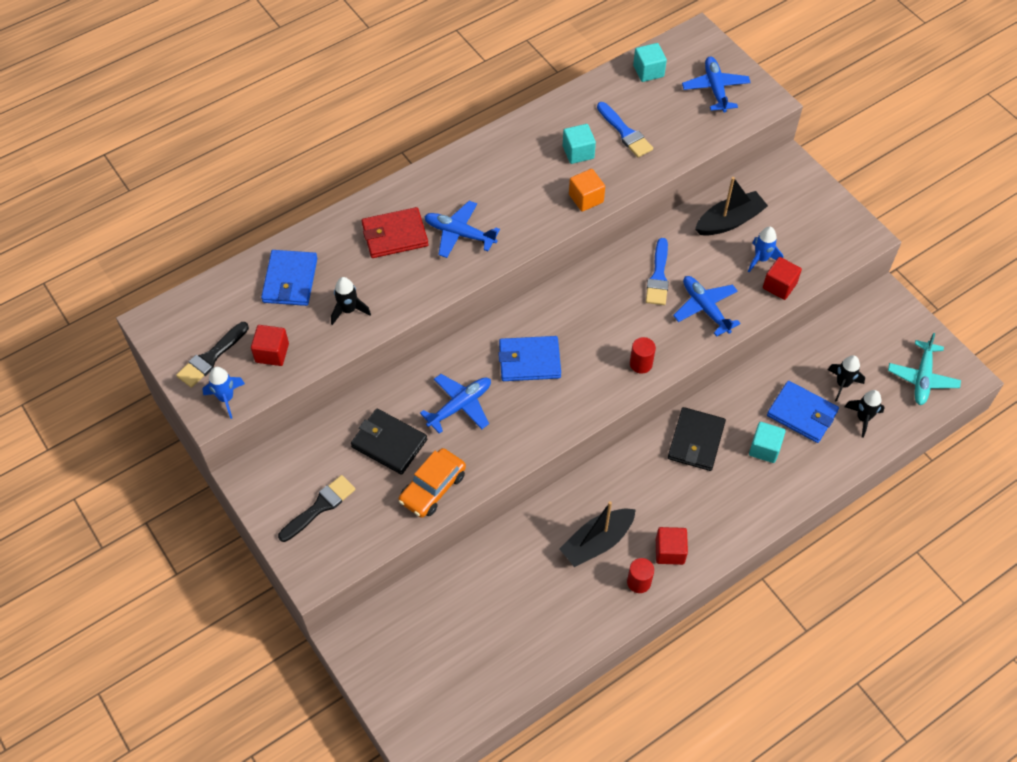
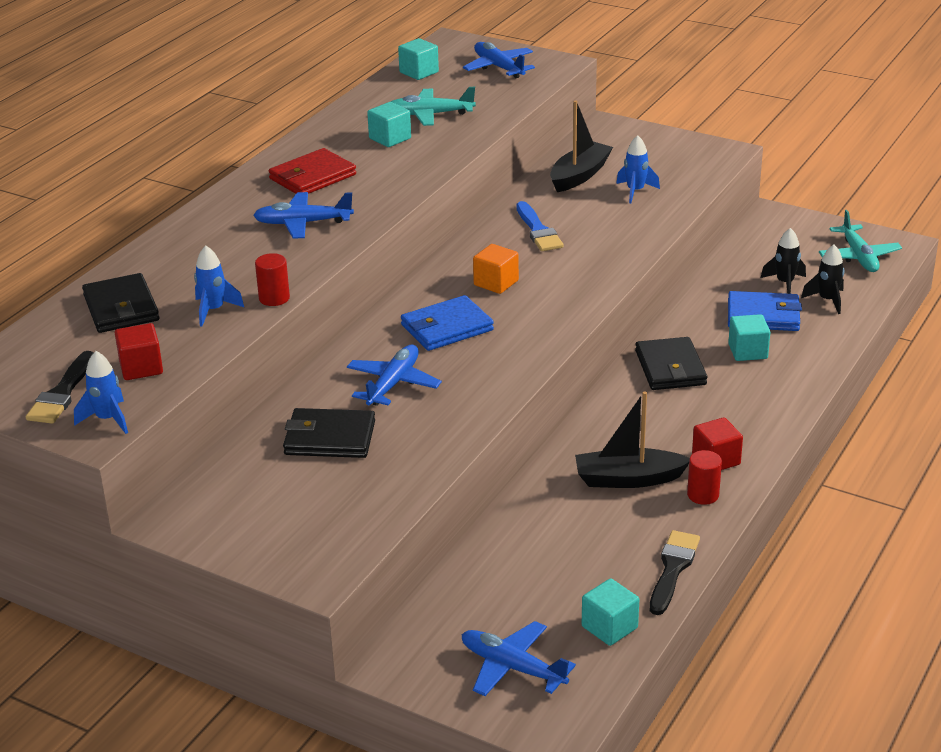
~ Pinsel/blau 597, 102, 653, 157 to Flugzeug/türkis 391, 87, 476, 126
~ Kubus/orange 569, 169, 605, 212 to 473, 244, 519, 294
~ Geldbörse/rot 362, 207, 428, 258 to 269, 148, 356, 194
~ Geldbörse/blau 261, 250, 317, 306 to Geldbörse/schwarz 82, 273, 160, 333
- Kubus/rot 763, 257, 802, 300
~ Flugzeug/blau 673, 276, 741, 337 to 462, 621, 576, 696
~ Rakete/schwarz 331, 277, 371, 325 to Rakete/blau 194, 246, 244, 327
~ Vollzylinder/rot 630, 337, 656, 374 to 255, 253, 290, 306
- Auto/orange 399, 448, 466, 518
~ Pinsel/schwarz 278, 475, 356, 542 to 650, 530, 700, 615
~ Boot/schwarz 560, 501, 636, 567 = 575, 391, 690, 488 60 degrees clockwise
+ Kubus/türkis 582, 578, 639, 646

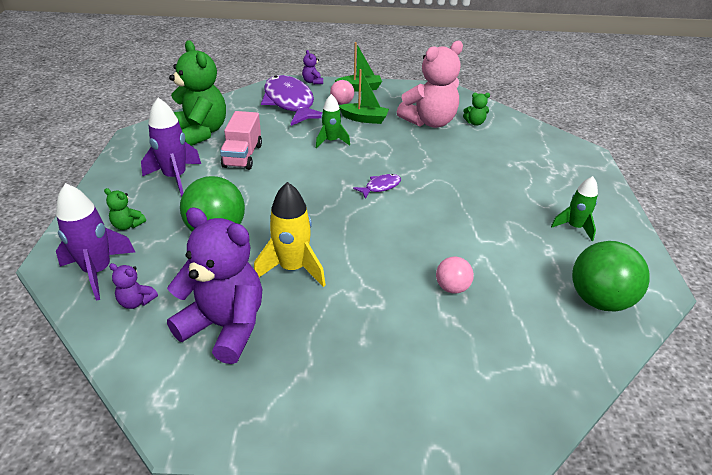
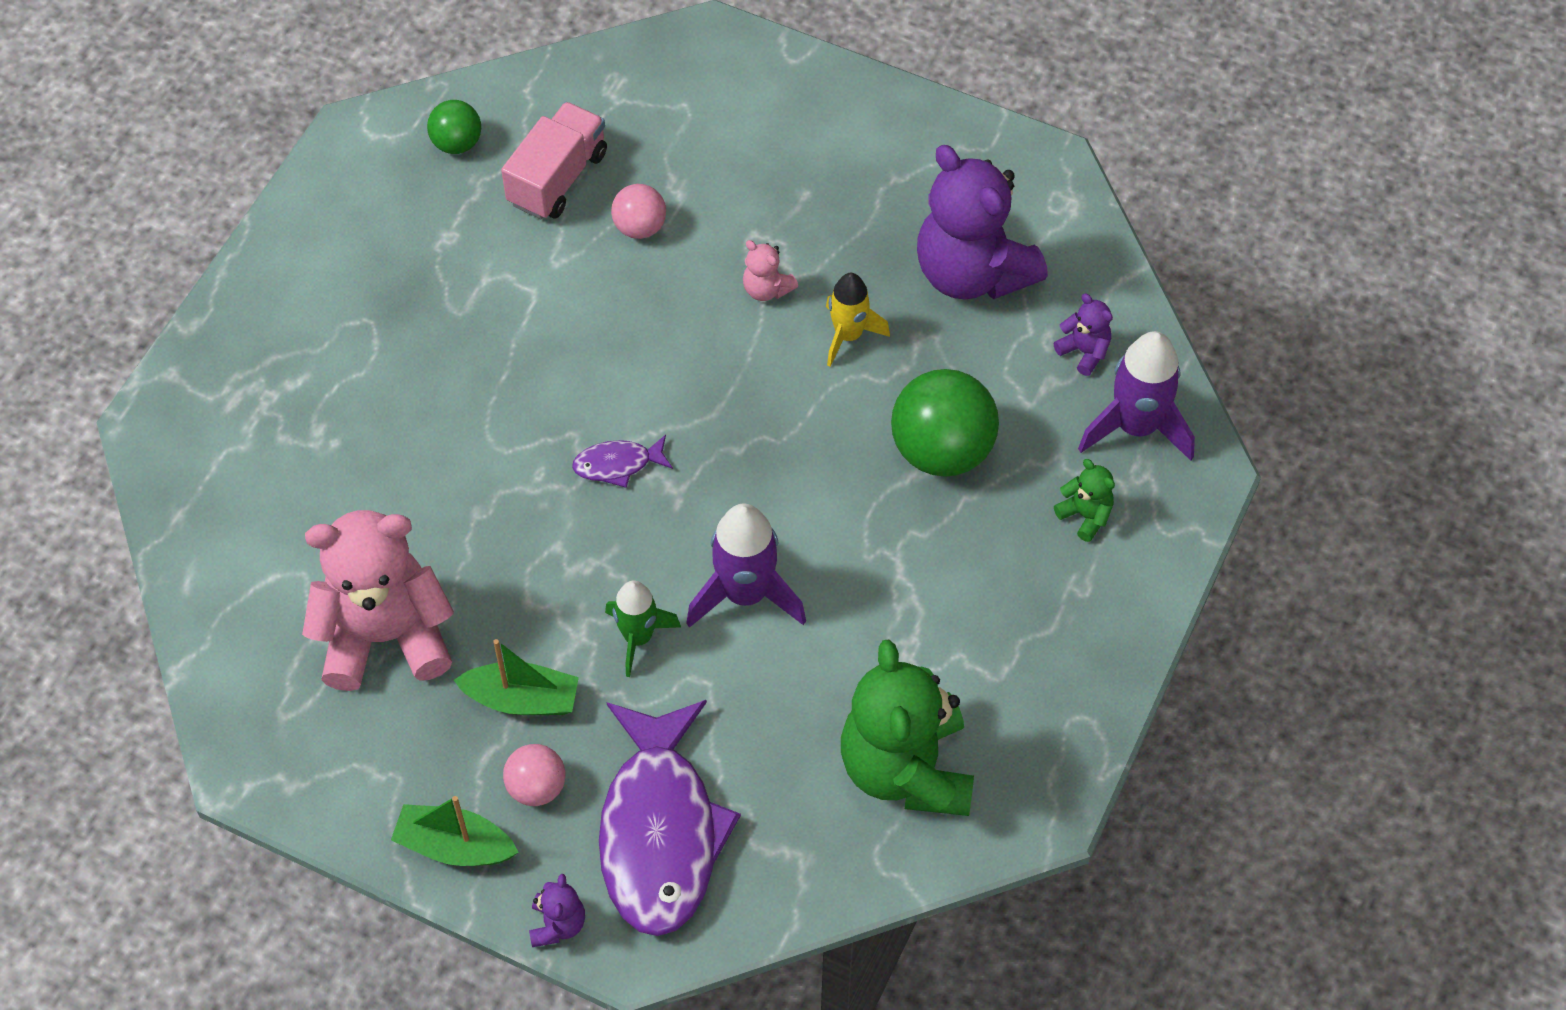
~ Boot/grün 339, 69, 389, 124 = 454, 639, 579, 715 150 degrees clockwise
- Teddybär/grün 463, 93, 490, 126
~ Rakete/lila 141, 98, 201, 197 to 686, 503, 806, 628
~ Lastwagen/rosa 220, 111, 262, 170 to 501, 102, 607, 219
- Rakete/grün 551, 176, 598, 241
~ Rakete/gelb 254, 182, 326, 287 = 826, 273, 890, 367 x0.65
~ Ball/grün 572, 241, 650, 312 = 427, 100, 481, 154 x0.54
+ Teddybär/rosa 743, 240, 798, 301

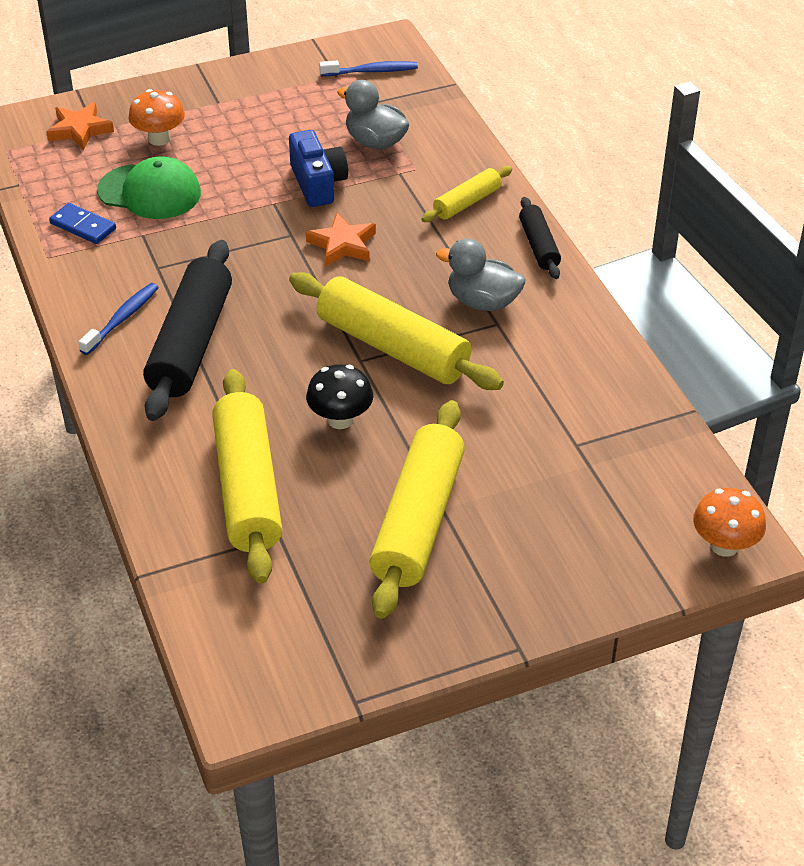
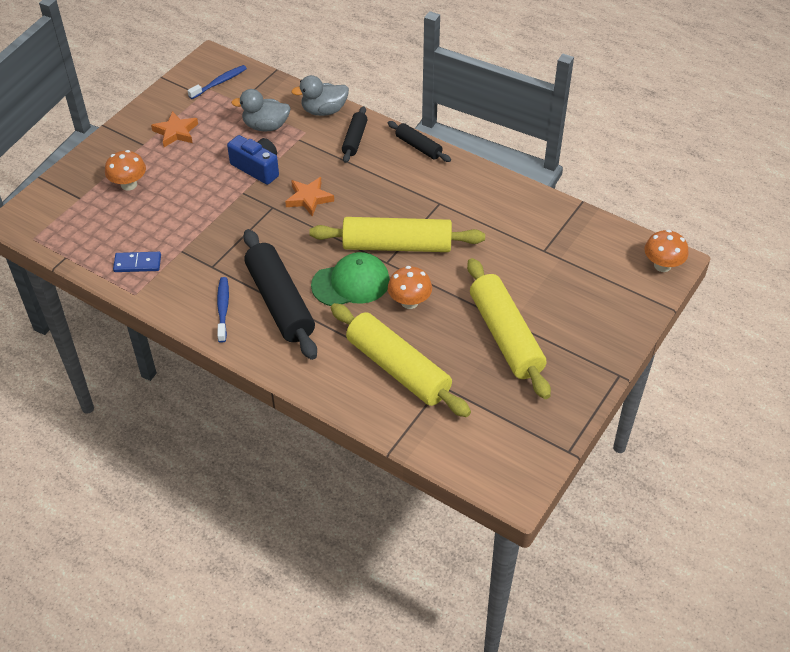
~ Stern/orange 46, 102, 114, 150 to 151, 111, 198, 147
~ Kappe/grün 97, 156, 201, 219 to 311, 252, 390, 306
~ Nudelholz/gelb 421, 166, 512, 222 to Nudelholz/schwarz 342, 106, 368, 163
~ Ente/grau 436, 238, 525, 311 to 291, 75, 349, 116
~ Pilz/schwarz 306, 364, 373, 429 to Pilz/orange 388, 266, 432, 309

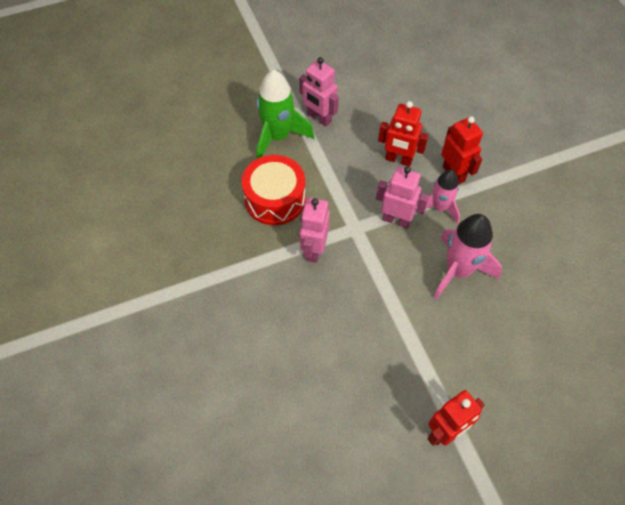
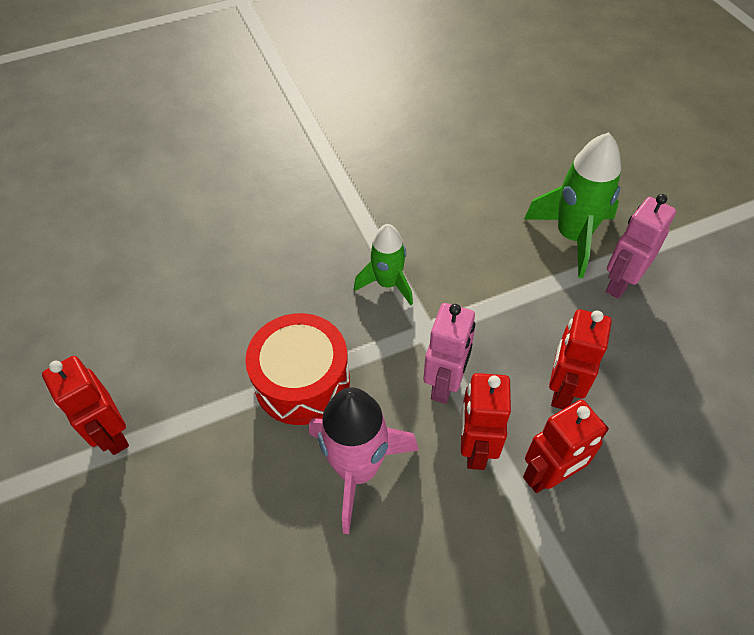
~ Trommel/rot 242, 155, 306, 225 to 245, 313, 350, 425
~ Rakete/rosa 416, 170, 460, 224 to Roboter/rot 461, 373, 511, 470
~ Roboter/rosa 300, 198, 330, 263 to Rakete/grün 354, 224, 413, 305

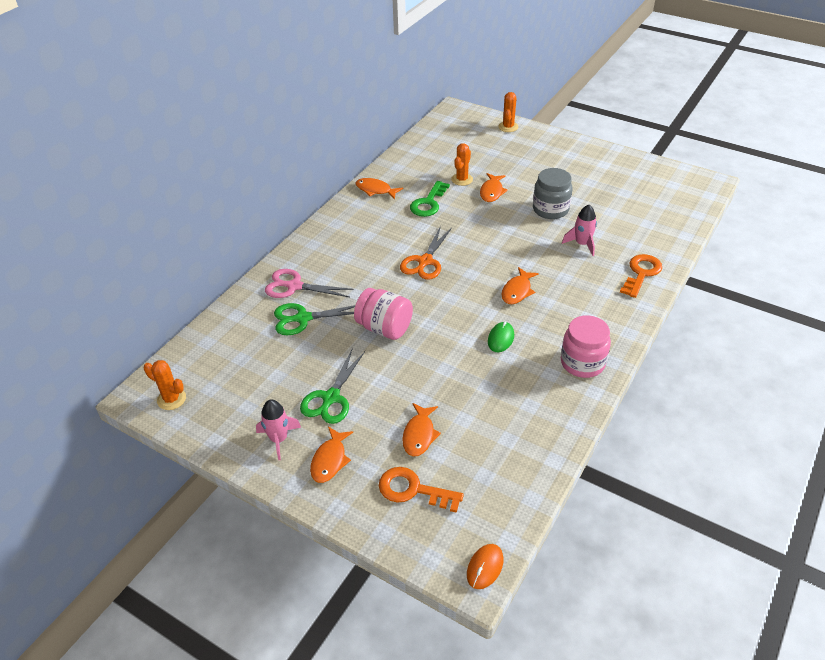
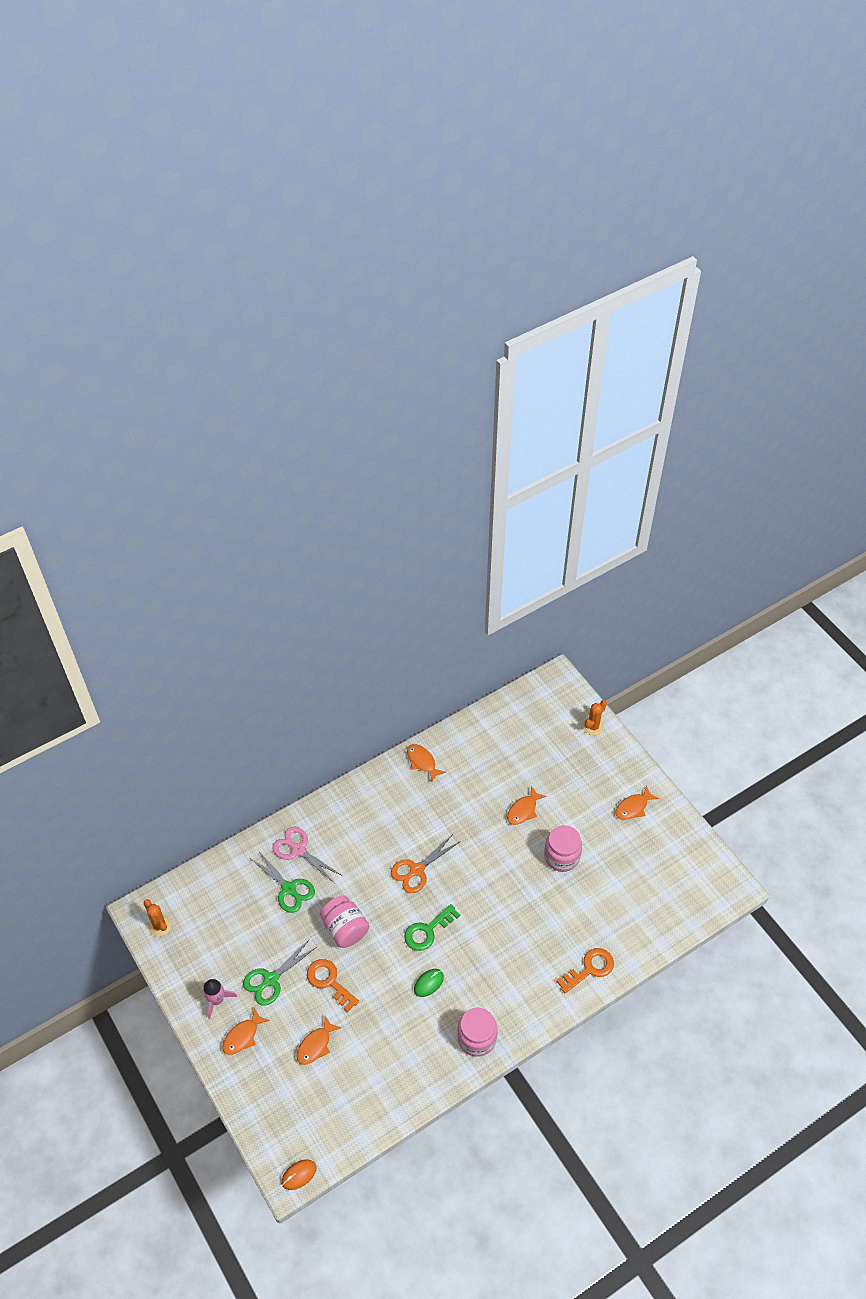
- Kaktus/orange 451, 143, 473, 186
~ Einmachglas/grau 533, 168, 572, 219 to Einmachglas/rosa 544, 825, 582, 872
~ Schlüssel/grün 410, 181, 450, 217 to 404, 904, 460, 951
- Rakete/rosa 562, 205, 597, 256
~ Fisch/orange 501, 267, 539, 304 to 615, 785, 659, 820
~ Schere/grün 274, 303, 355, 335 = 250, 850, 315, 913 150 degrees counterclockwise
~ Schlüssel/orange 379, 467, 464, 513 to 307, 959, 359, 1012

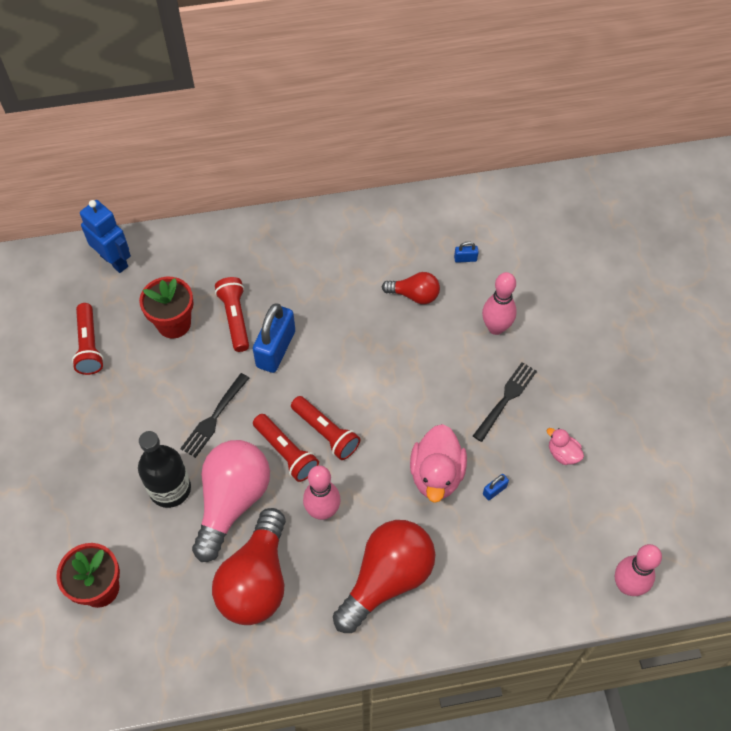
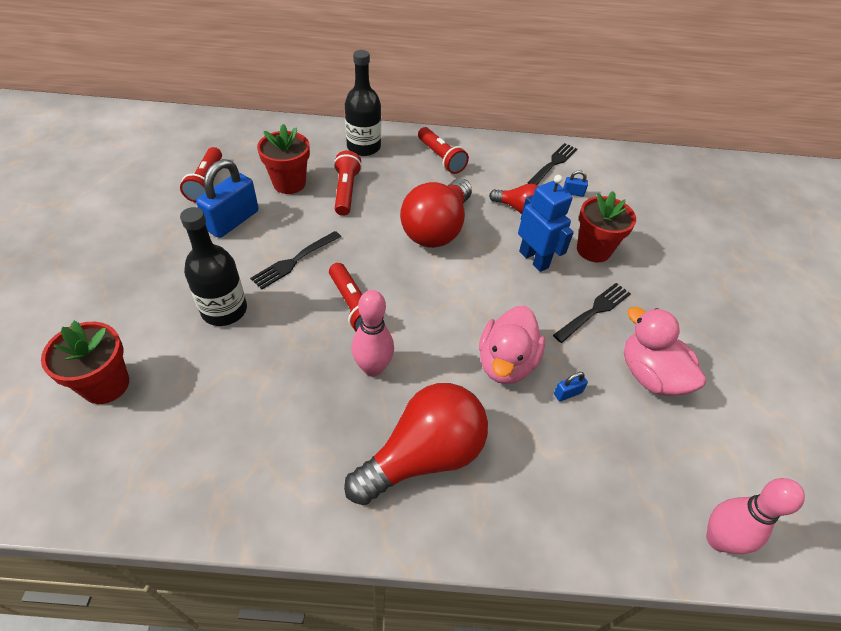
~ Roboter/blau 80, 200, 131, 273 to 518, 175, 574, 272
~ Bowlingkegel/rosa 482, 272, 517, 335 to Blumentopf/rot 577, 191, 636, 263
~ Vorhängeschloss/blau 253, 303, 295, 373 to 196, 159, 259, 238
~ Taschenlampe/rot 291, 396, 361, 460 to 418, 127, 469, 174
~ Ente/rosa 547, 428, 584, 465 = 624, 307, 706, 396 x1.93
- Glühbirne/rosa 192, 440, 270, 562
~ Glühbirne/rot 212, 508, 286, 625 to 400, 178, 472, 248
+ Flasche/schwarz 345, 50, 381, 156
+ Gabel/schwarz 527, 143, 577, 185

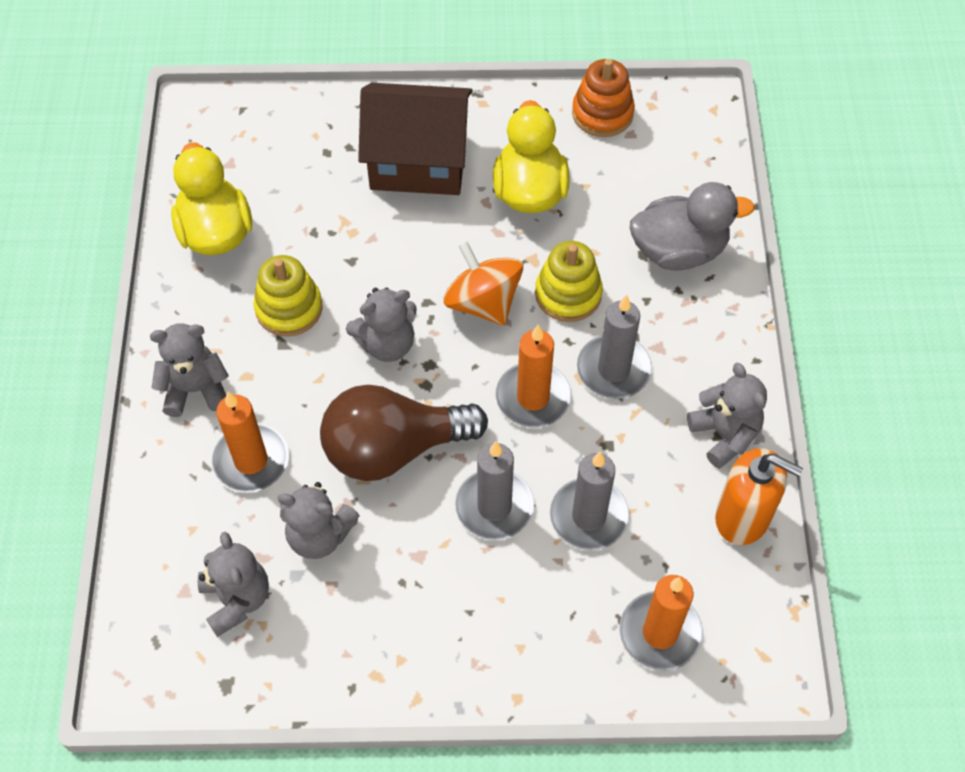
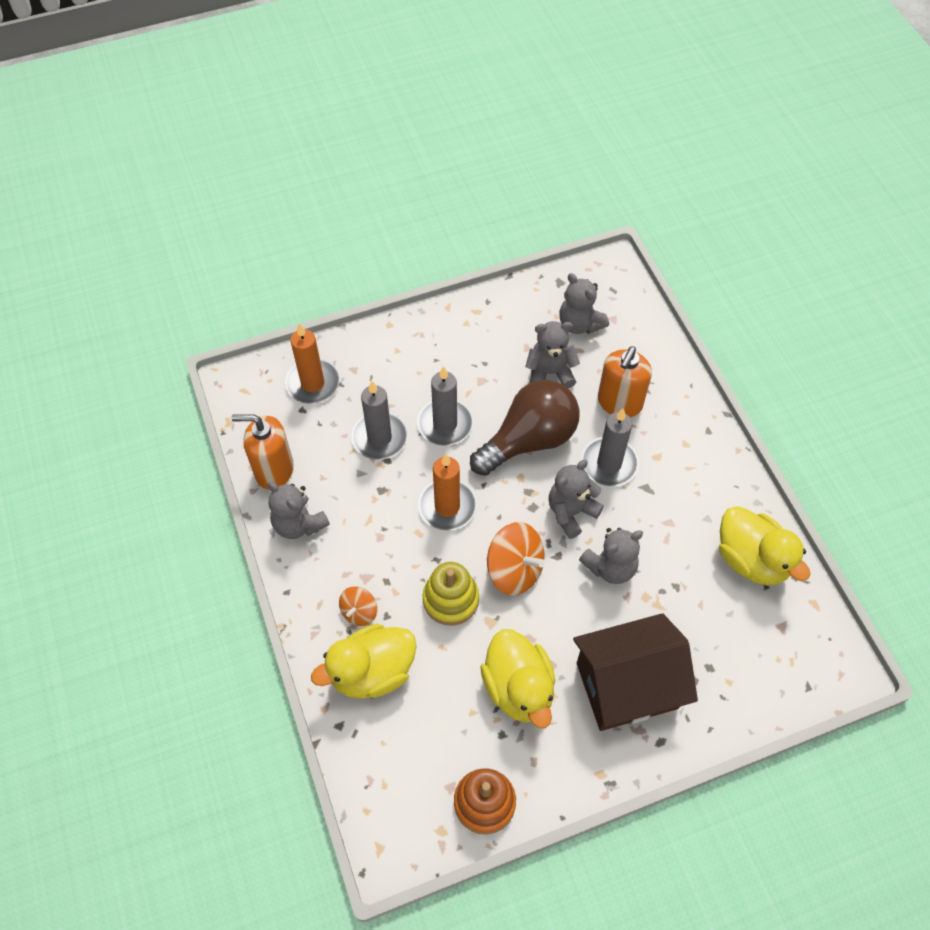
~ Ente/grau 630, 182, 755, 271 to Ente/gelb 311, 624, 417, 699
- Stapelspielzeug/gelb 254, 255, 323, 337
~ Kerze/grau 577, 294, 652, 399 to 581, 408, 639, 486
~ Teddybär/grau 150, 323, 229, 417 to 579, 528, 643, 584
~ Kerze/orange 211, 392, 289, 493 to Seifenspender/orange 598, 346, 652, 417
+ Kreisel/orange 339, 586, 377, 626

